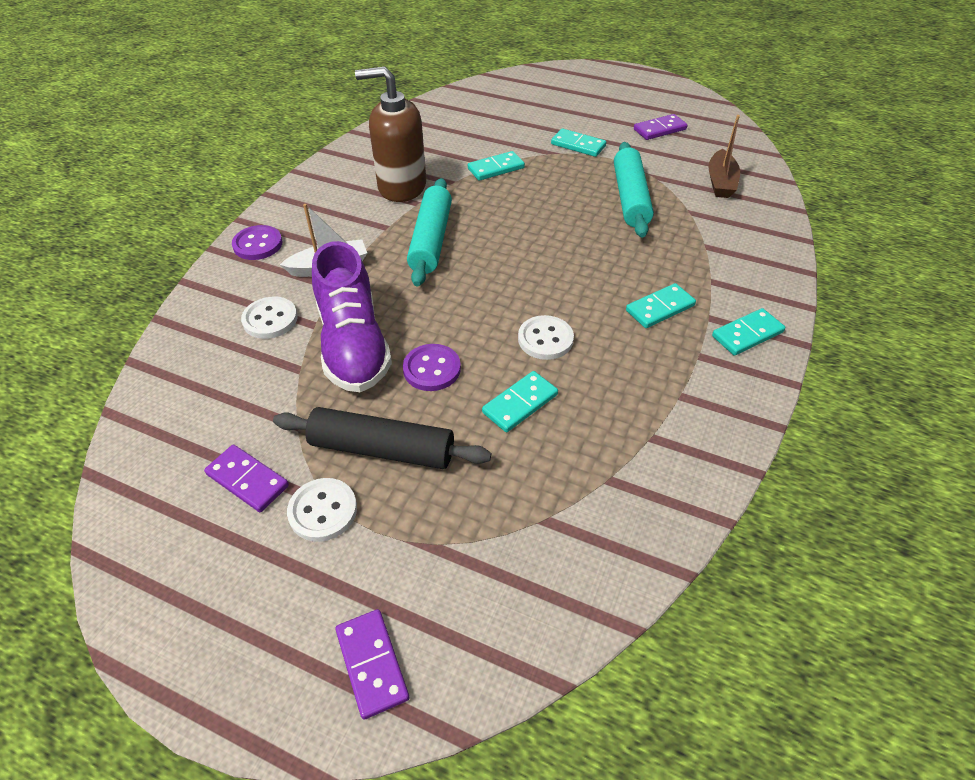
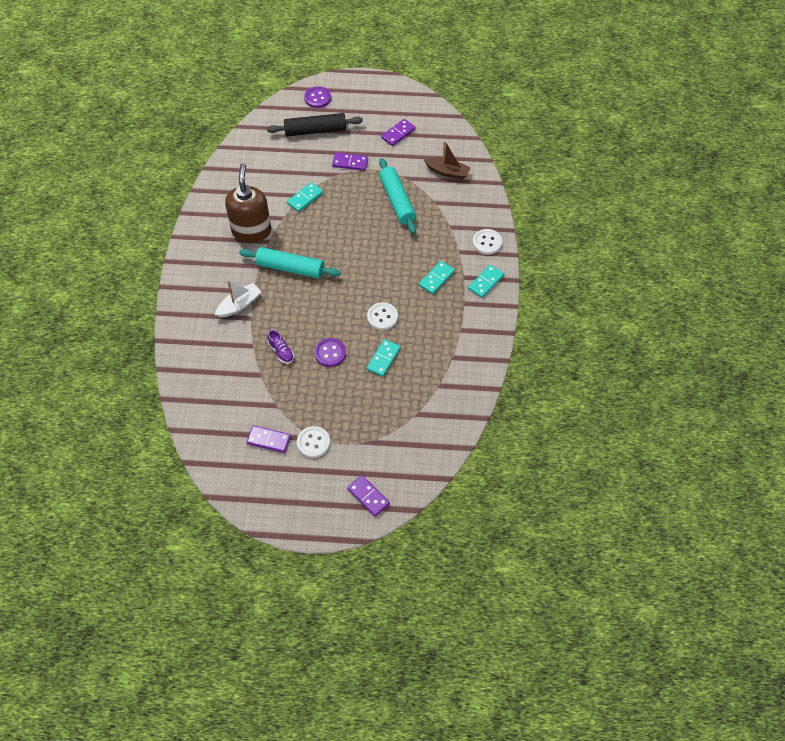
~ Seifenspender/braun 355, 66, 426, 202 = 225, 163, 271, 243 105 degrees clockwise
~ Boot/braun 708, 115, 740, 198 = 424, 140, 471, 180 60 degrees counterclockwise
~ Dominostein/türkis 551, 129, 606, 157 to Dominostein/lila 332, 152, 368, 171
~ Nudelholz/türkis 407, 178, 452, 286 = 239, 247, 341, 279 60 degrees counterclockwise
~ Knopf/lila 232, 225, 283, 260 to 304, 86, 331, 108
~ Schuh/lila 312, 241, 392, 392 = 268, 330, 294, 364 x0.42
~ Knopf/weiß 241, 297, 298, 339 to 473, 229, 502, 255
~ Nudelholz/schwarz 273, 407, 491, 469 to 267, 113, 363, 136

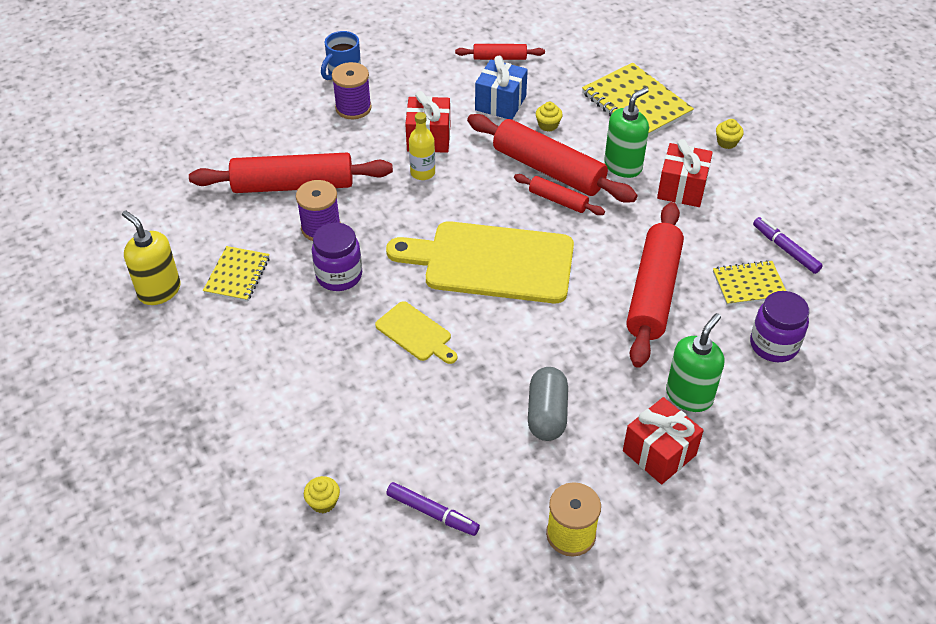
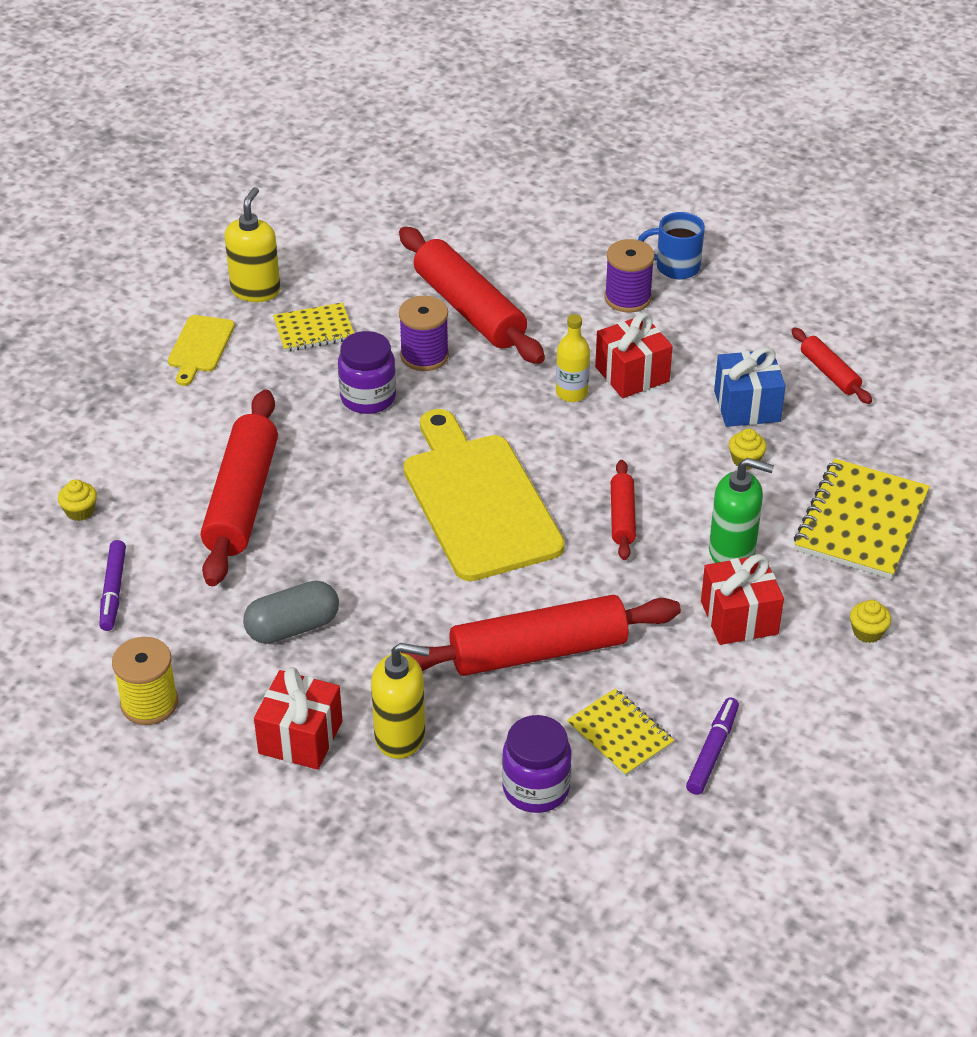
~ Nudelholz/rot 467, 114, 638, 203 to 201, 389, 278, 586
~ Schneidebrett/gelb 375, 301, 457, 364 to 168, 315, 235, 386
~ Seifenspender/grün 666, 313, 724, 412 to Seifenspender/gelb 371, 643, 430, 759

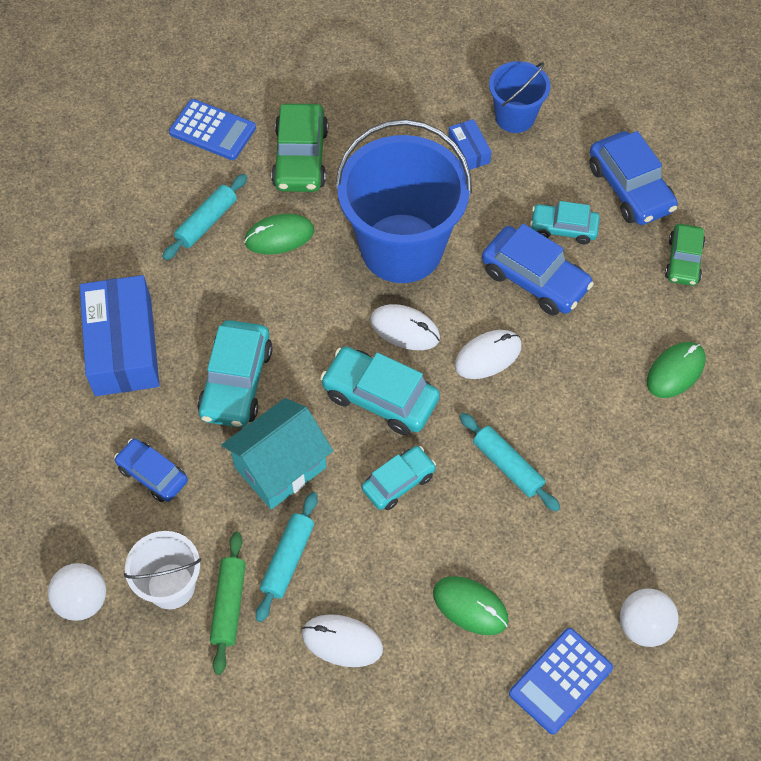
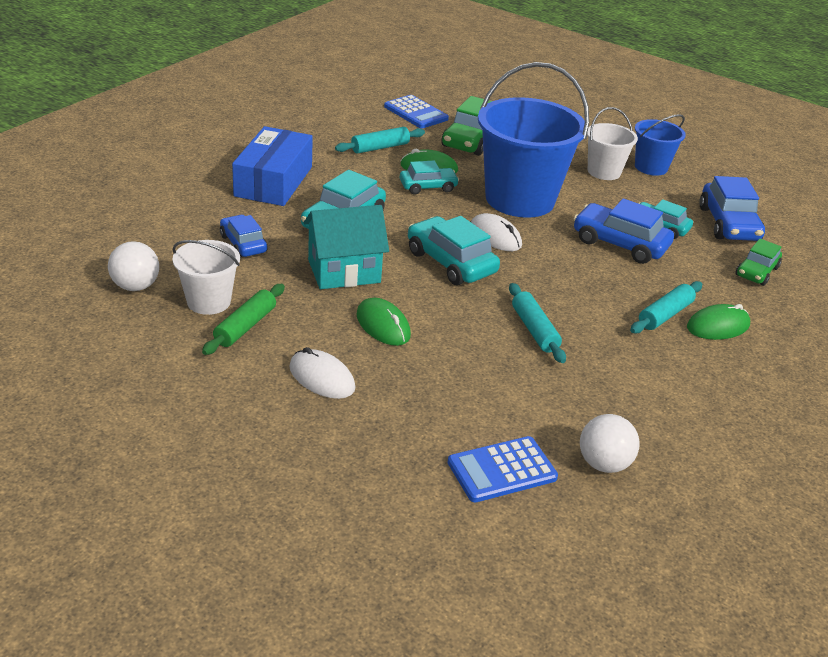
~ Schachtel/blau 448, 119, 492, 170 to Eimer/weiß 587, 107, 638, 180
~ Auto/blau 482, 224, 594, 315 = 573, 199, 674, 264 150 degrees clockwise
- Computermaus/weiß 455, 330, 522, 379
~ Auto/türkis 362, 446, 436, 510 to 400, 161, 459, 195
~ Nudelholz/türkis 256, 492, 318, 622 to 630, 281, 702, 334
~ Computermaus/grün 433, 576, 509, 635 to 356, 298, 411, 346

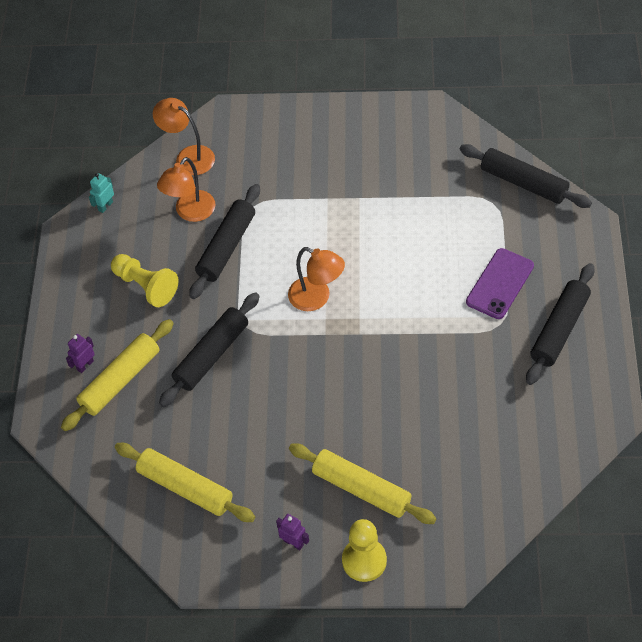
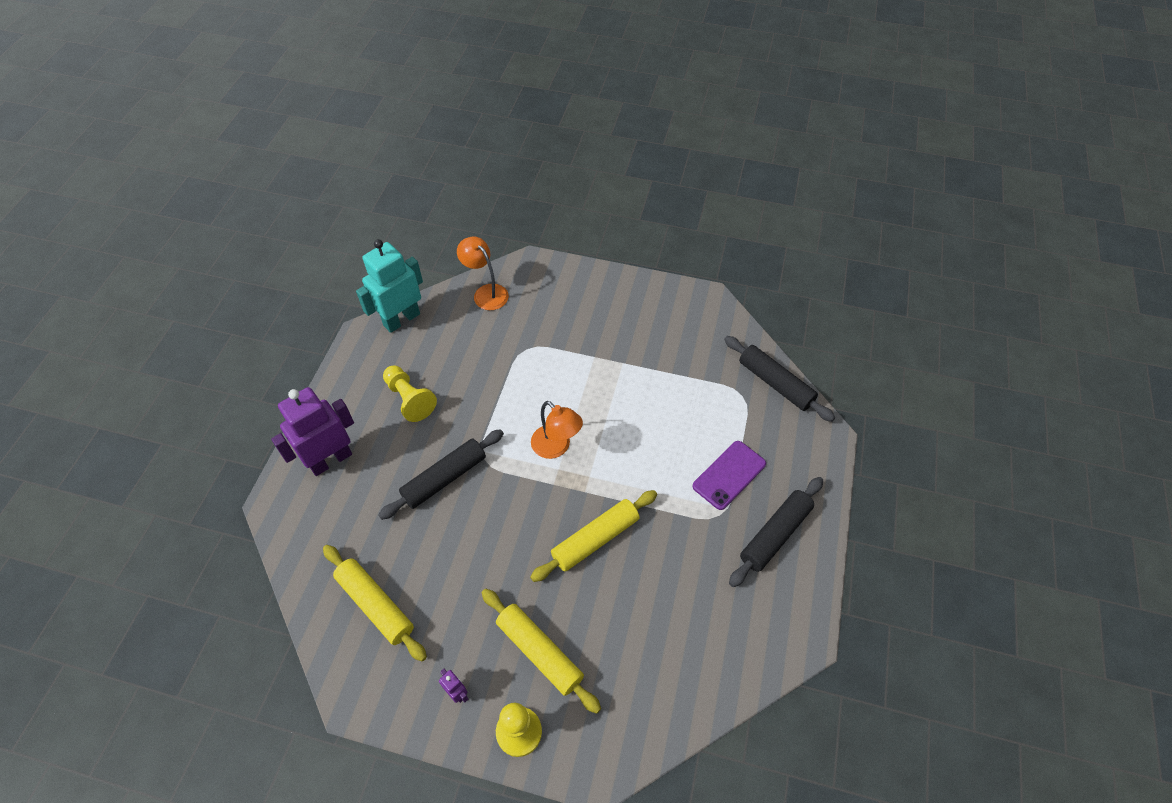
- Lampe/orange 157, 157, 215, 222
~ Roboter/türkis 89, 173, 114, 213 = 356, 239, 423, 333 x2.41
- Nudelholz/schwarz 189, 184, 260, 299
~ Nudelholz/gelb 61, 319, 174, 431 to 530, 490, 657, 582
~ Roboter/lila 66, 334, 95, 373 = 271, 387, 354, 476 x2.41

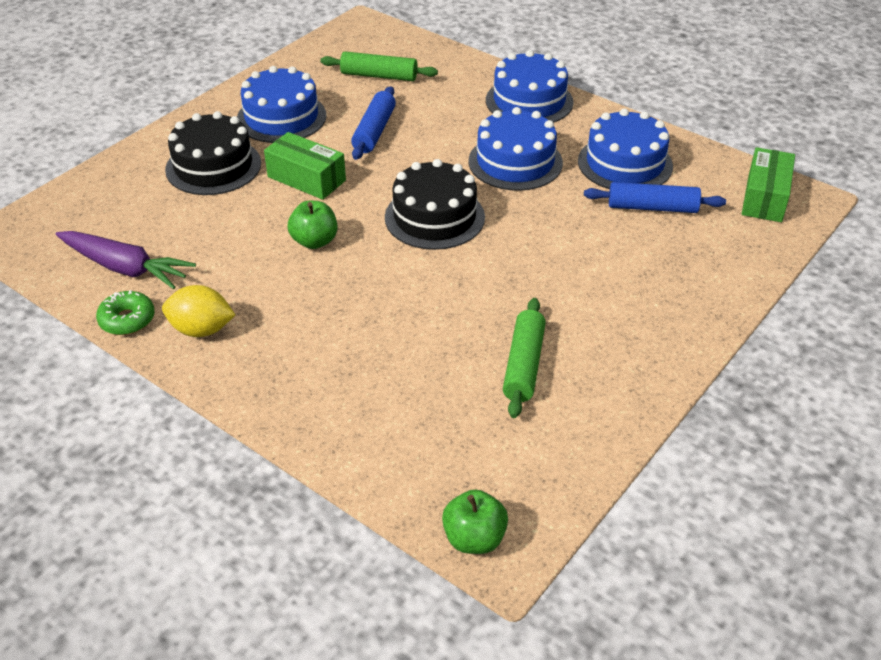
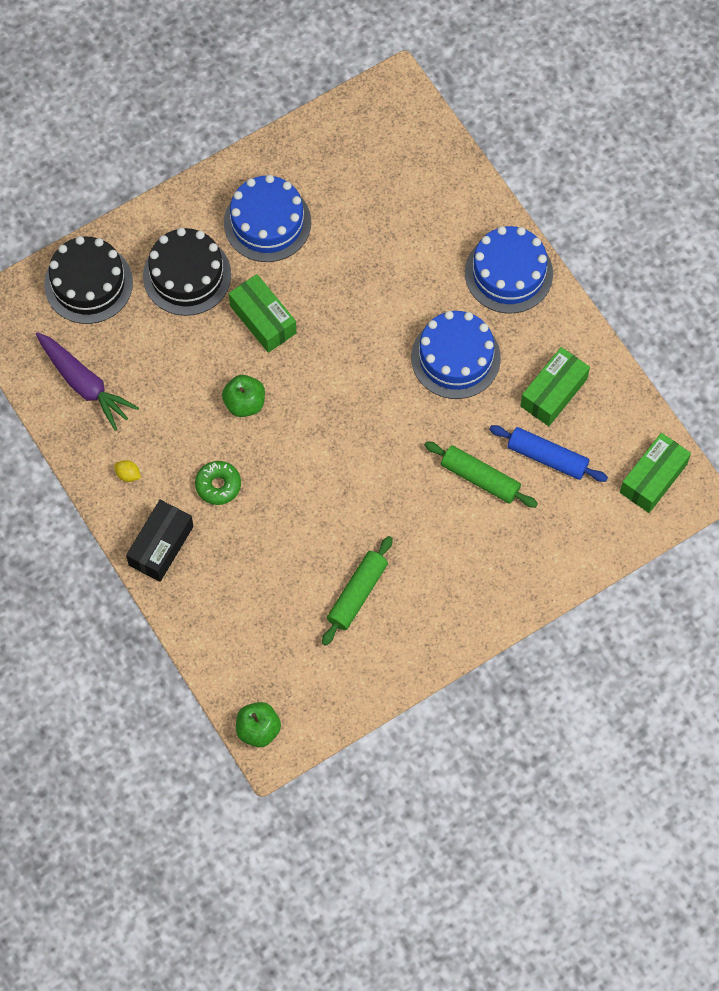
~ Nudelholz/grün 320, 51, 438, 81 to 424, 441, 538, 508
- Nudelholz/blau 351, 86, 396, 160
~ Kuchen/blau 578, 109, 673, 189 to Schachtel/grün 520, 347, 590, 426
~ Kuchen/schwarz 385, 159, 485, 250 to 44, 236, 133, 324
~ Zitrone/gelb 162, 285, 235, 337 = 114, 460, 141, 482 x0.51
~ Donut/grün 96, 290, 155, 335 to 195, 461, 241, 505
+ Schachtel/schwarz 126, 500, 194, 582

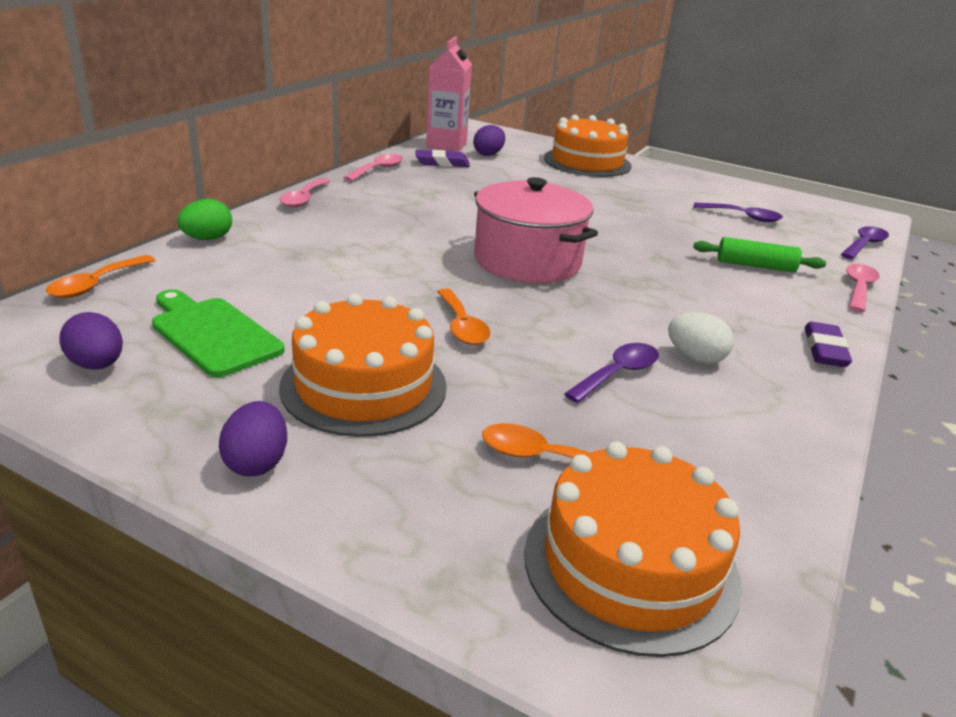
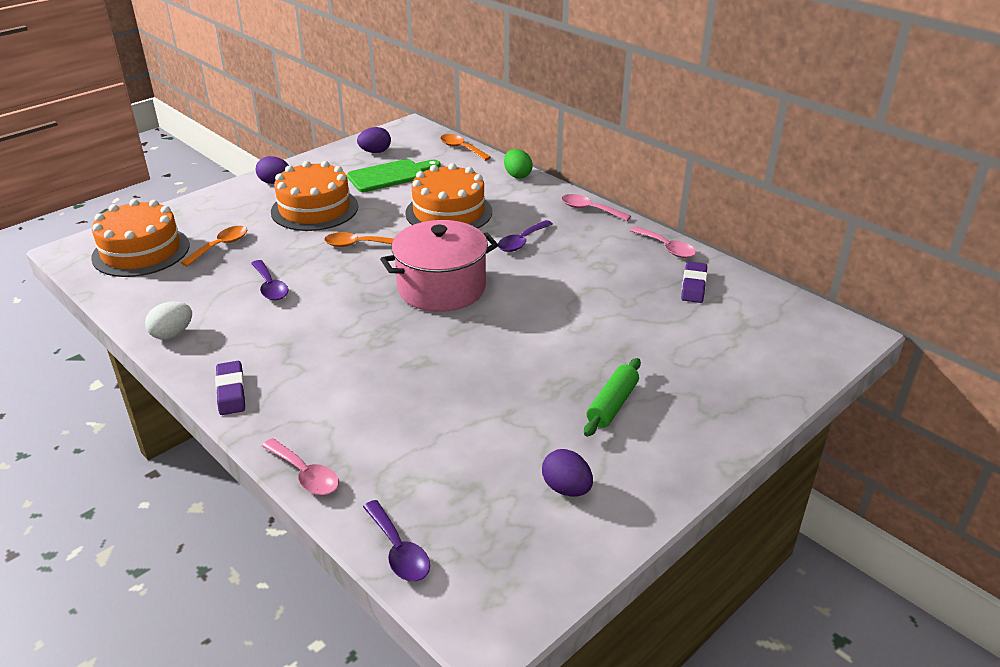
- Getränkekarton/rosa 426, 37, 472, 152
~ Kuchen/orange 544, 115, 632, 177 to 405, 163, 492, 229
~ Ei/lila 473, 125, 505, 156 to 542, 449, 593, 497
~ Löffel/lila 693, 202, 783, 222 to 498, 220, 553, 252
~ Nudelholz/grün 693, 237, 826, 273 to 584, 358, 641, 437
~ Ei/weiß 668, 312, 734, 364 to 145, 302, 192, 340
~ Radiergummi/lila 805, 322, 852, 367 = 215, 361, 245, 415 45 degrees clockwise

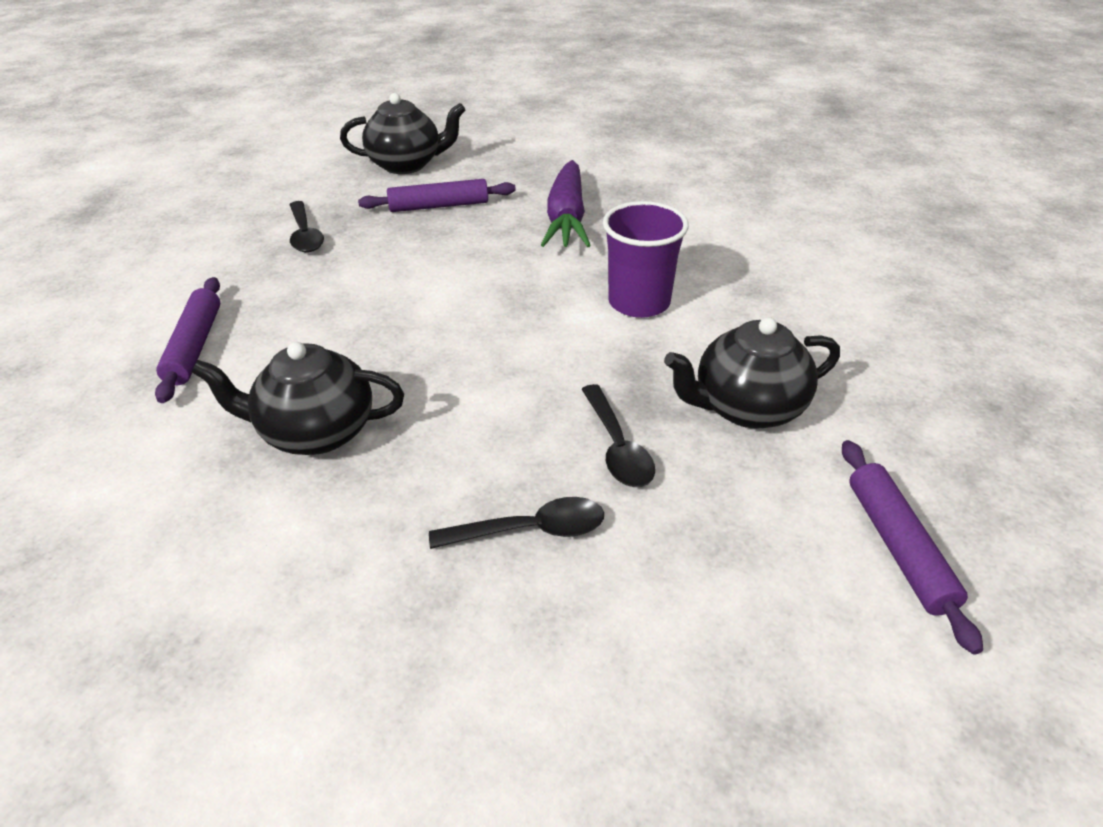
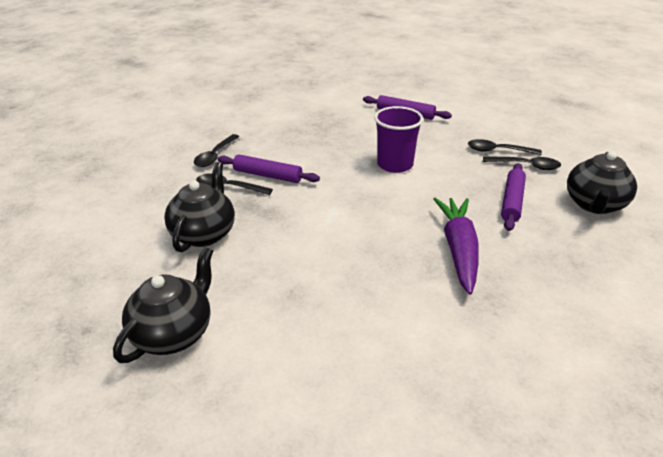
~ Karotte/lila 541, 160, 591, 247 = 434, 198, 479, 295 60 degrees clockwise
~ Becher/lila 603, 201, 689, 318 to 374, 106, 423, 173
~ Teekanne/schwarz 191, 342, 404, 455 to 113, 247, 213, 363
~ Nudelholz/lila 842, 440, 983, 655 to 217, 154, 320, 183
+ Löffel/schwarz 483, 156, 561, 170

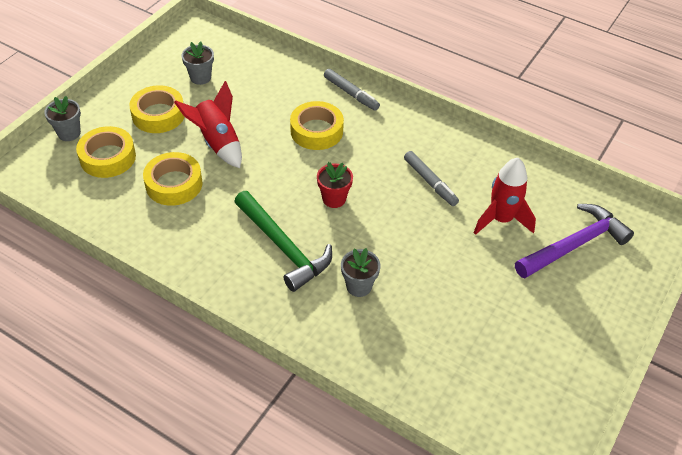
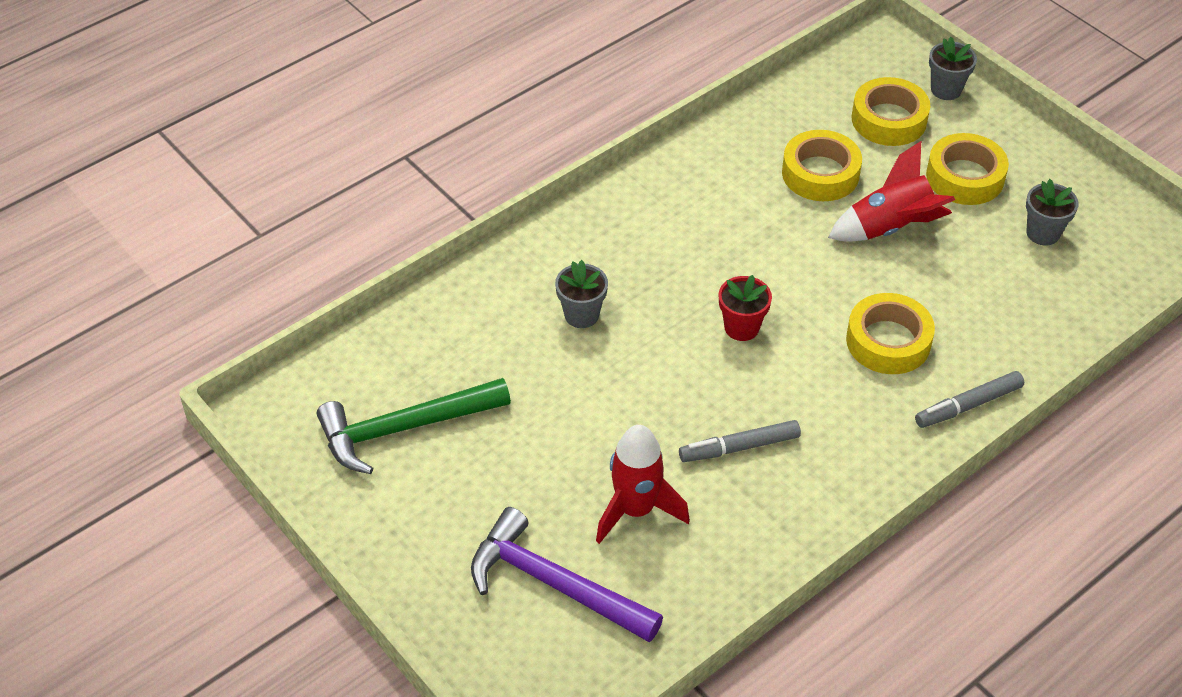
~ Hammer/grün 234, 191, 332, 292 to 317, 378, 511, 474
~ Hammer/lila 515, 204, 634, 278 = 471, 507, 663, 642 135 degrees clockwise

